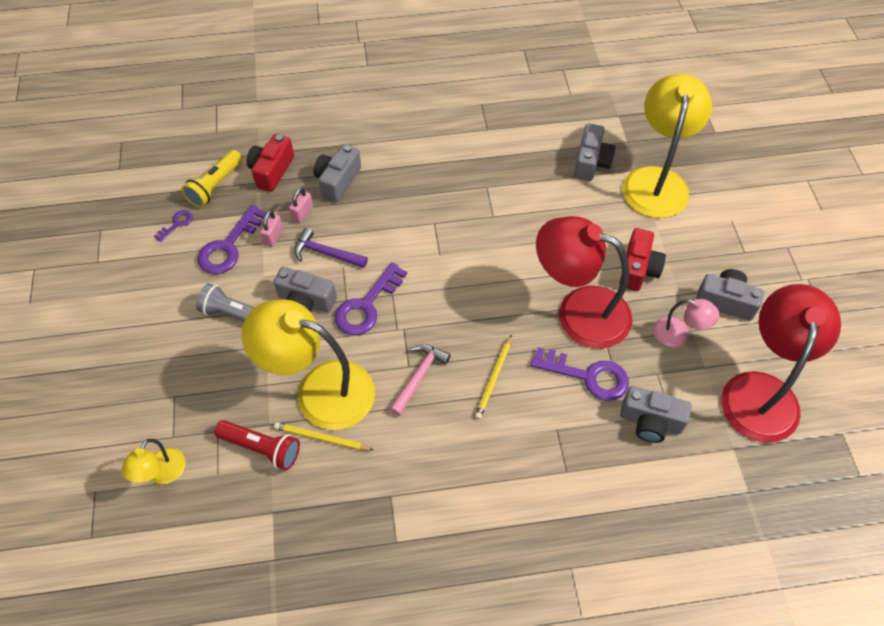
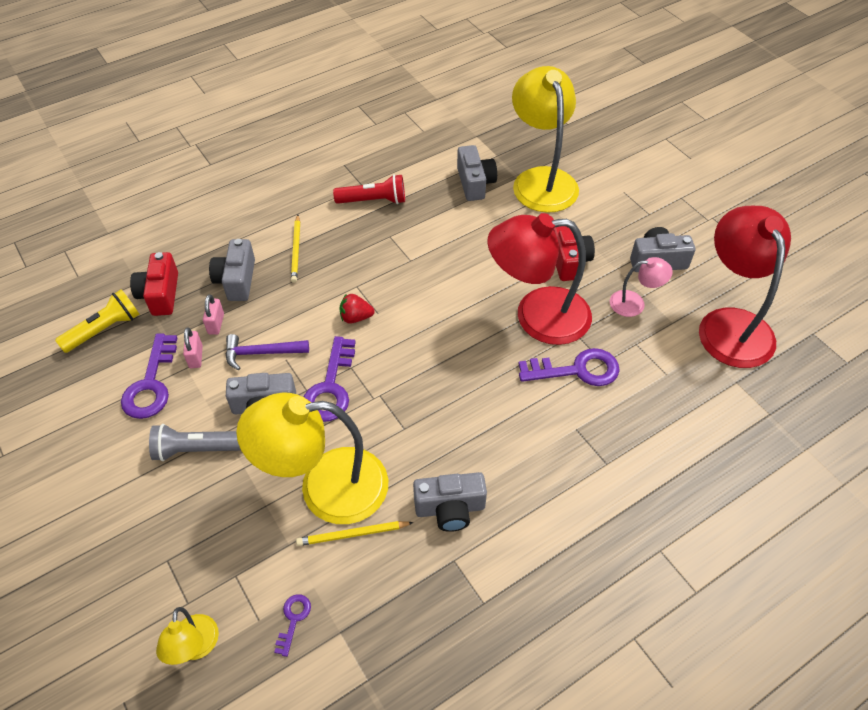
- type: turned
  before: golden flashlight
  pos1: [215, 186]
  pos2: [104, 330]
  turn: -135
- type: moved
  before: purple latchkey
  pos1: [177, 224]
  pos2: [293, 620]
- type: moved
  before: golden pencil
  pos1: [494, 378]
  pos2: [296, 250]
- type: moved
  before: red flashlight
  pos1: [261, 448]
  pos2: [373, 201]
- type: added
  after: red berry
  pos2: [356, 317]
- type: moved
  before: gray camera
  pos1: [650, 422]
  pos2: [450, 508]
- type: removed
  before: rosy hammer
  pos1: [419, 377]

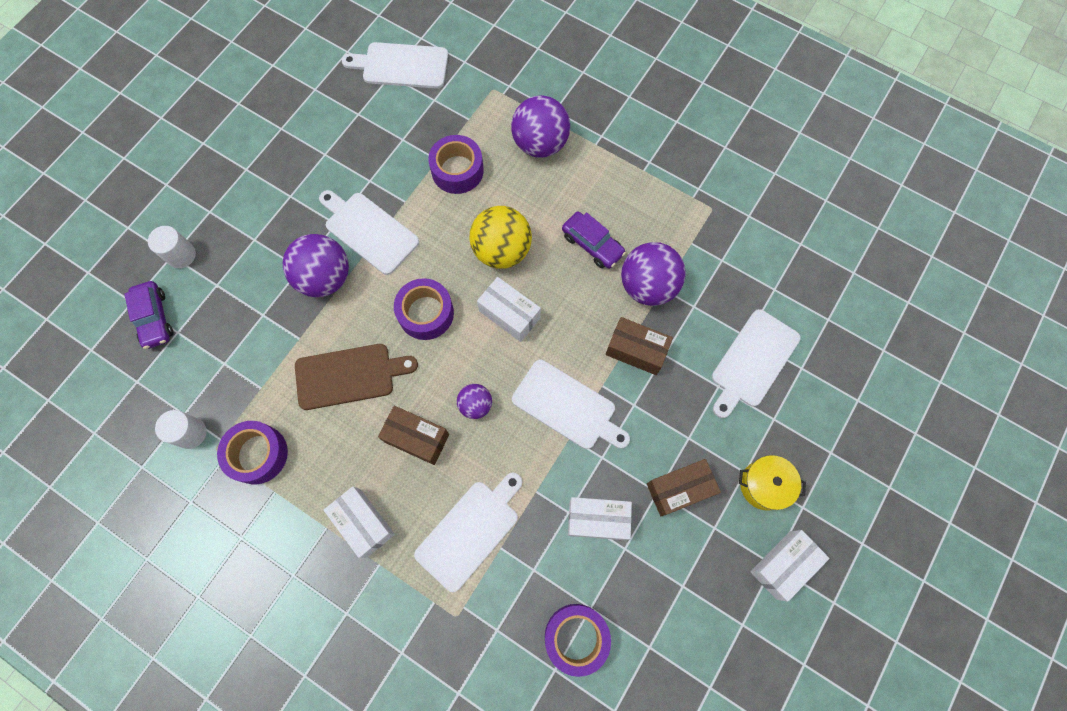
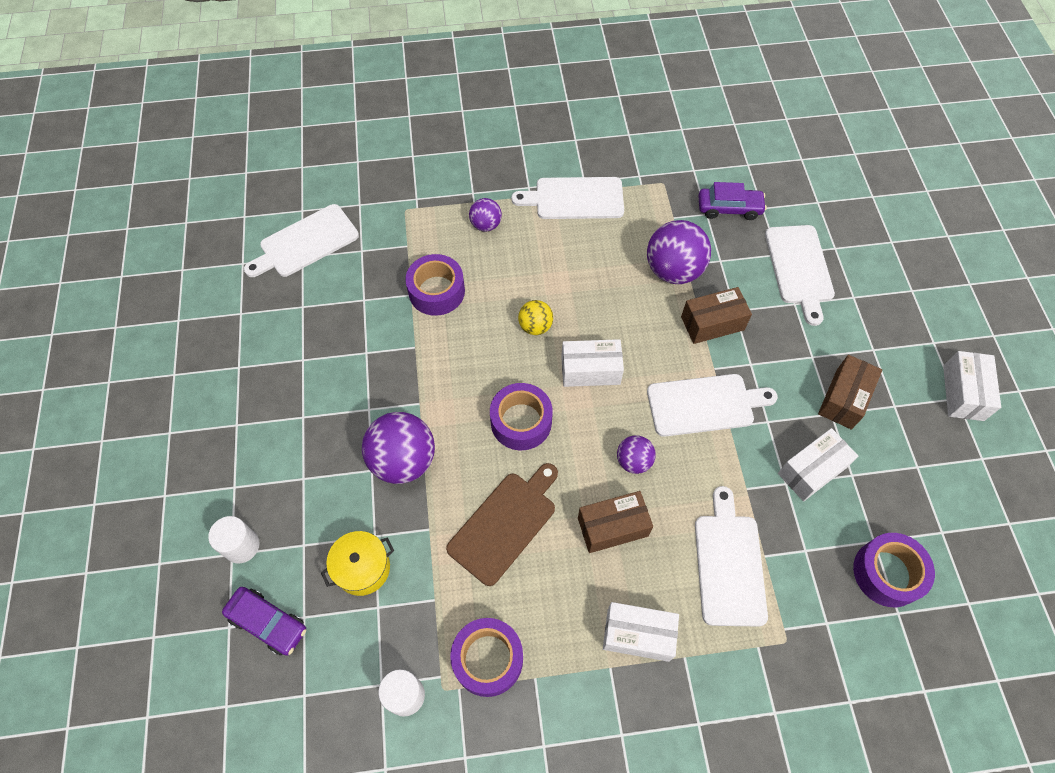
- type: moved
  before: golden cooking pot
  pos1: [764, 485]
  pos2: [362, 568]
- type: resized
  before: purple ball
  pos1: [540, 144]
  pos2: [486, 225]
  scale: 0.54
- type: moved
  before: pure white cutting board
  pos1: [369, 231]
  pos2: [575, 198]
- type: resized
  before: golden ball
  pos1: [502, 250]
  pos2: [535, 326]
  scale: 0.54
- type: moved
  before: purple toy car
  pos1: [592, 244]
  pos2: [729, 208]

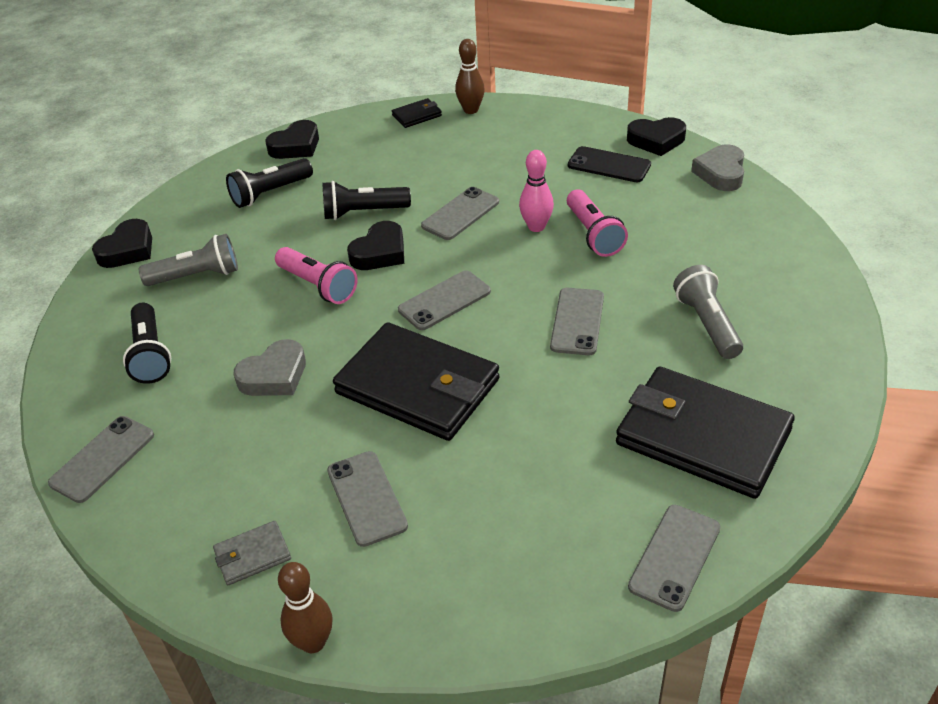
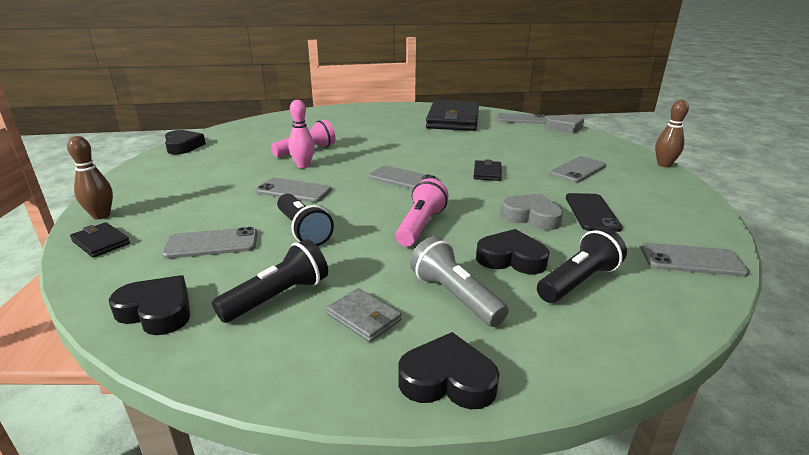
- type: moved
  before: gray phone
  pos1: [577, 321]
  pos2: [211, 244]
- type: turned
  before: jet-black flashlight
  pos1: [270, 193]
  pos2: [278, 297]
  turn: -75
- type: moved
  before: gray wallet
  pos1: [252, 555]
  pos2: [364, 317]
- type: resized
  before: jet-black wallet
  pos1: [418, 386]
  pos2: [487, 173]
  scale: 0.42
- type: moved
  before: jet-black heart shape
  pos1: [380, 252]
  pos2: [511, 258]
- type: moved
  before: gray heart shape
  pos1: [721, 173]
  pos2: [565, 127]
- type: moved
  before: jet-black phone
  pos1: [609, 165]
  pos2: [591, 212]
- type: removed
  before: gray flashlight
  pos1: [707, 324]

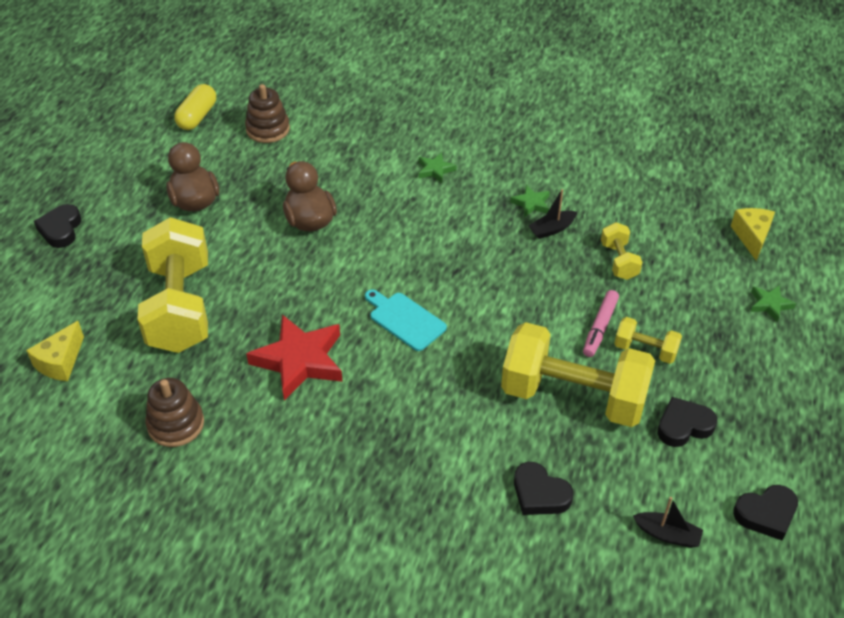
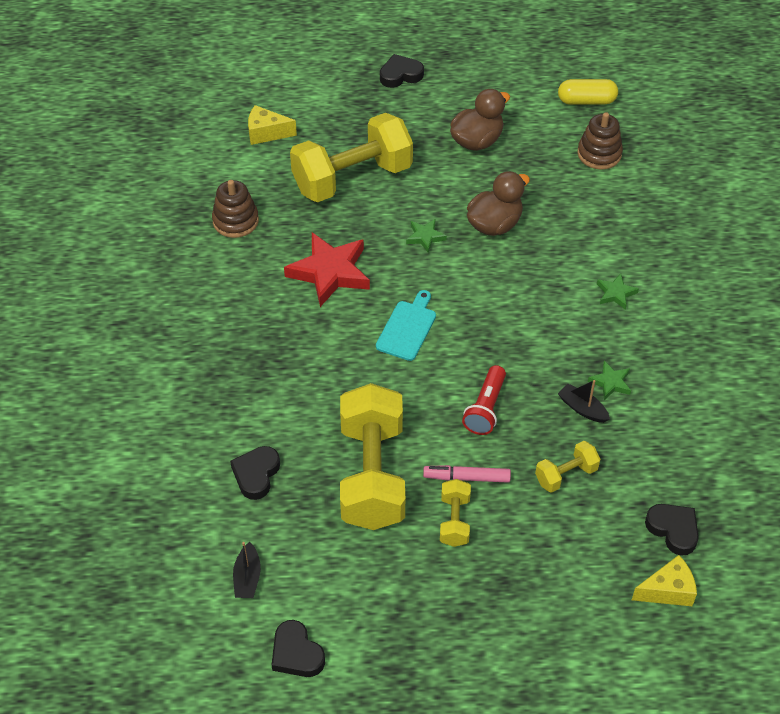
- type: moved
  before: green star shape
  pos1: [770, 304]
  pos2: [425, 237]
- type: added
  after: red flashlight
  pos2: [485, 408]
- type: moved
  before: jet-black heart shape
  pos1: [683, 426]
  pos2: [673, 530]

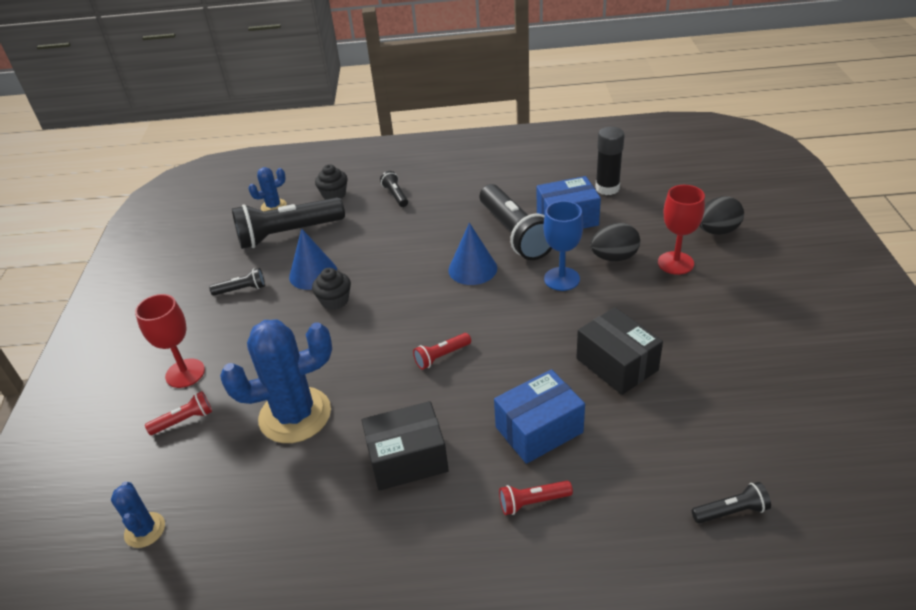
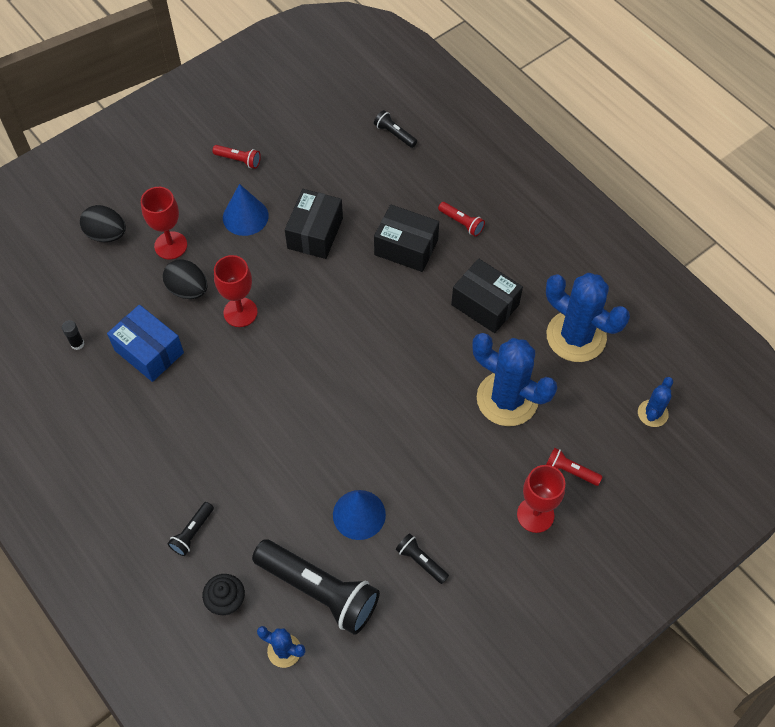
- type: resized
  before: jet-black stick of glue
  pos1: [607, 188]
  pos2: [77, 344]
  scale: 0.51
- type: moved
  before: red flashlight
  pos1: [441, 356]
  pos2: [238, 160]
- type: recoloured
  before: cobalt goblet
  after: red goblet
  pos1: [561, 279]
  pos2: [240, 312]
- type: moved
  before: cobalt cone shape
  pos1: [472, 269]
  pos2: [245, 216]
- type: recoloured
  before: cobalt box
  after: jet-black box
  pos1: [539, 429]
  pos2: [406, 247]
- type: added
  after: cobalt prickly plant
  pos2: [576, 336]
- type: removed
  before: jet-black muffin
  pos1: [335, 300]
- type: removed
  before: jet-black flashlight
  pos1: [515, 234]

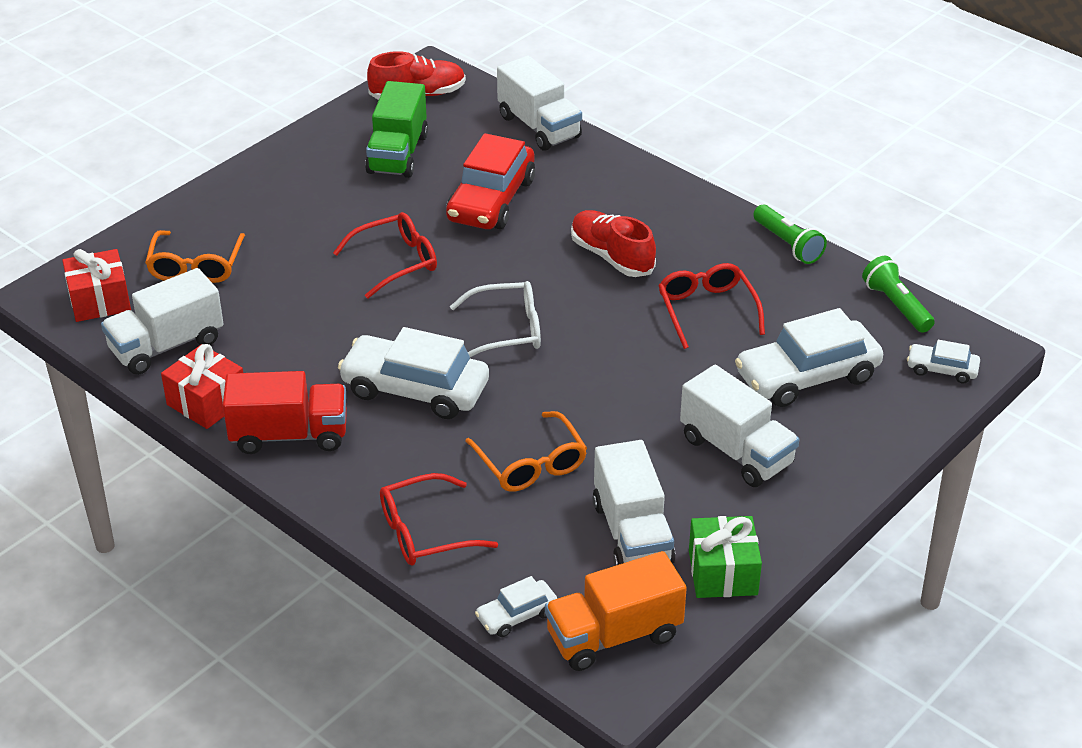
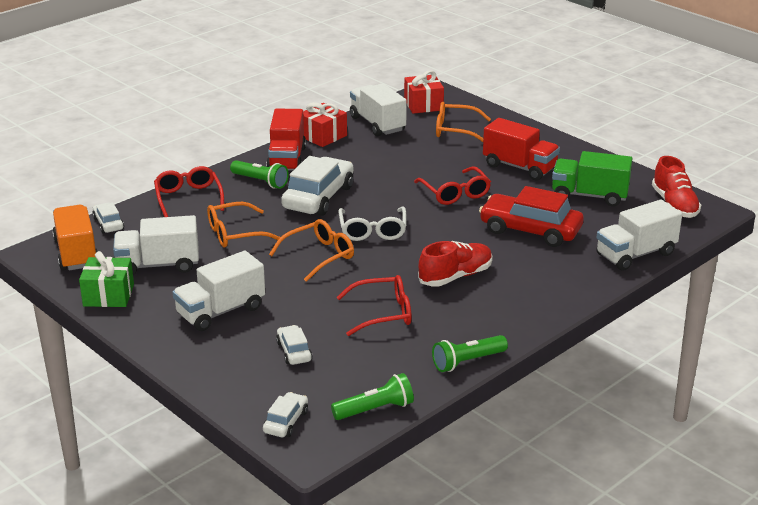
- type: added
  after: green flashlight
  pos2: [260, 182]
- type: added
  after: bright orange glasses
  pos2: [319, 256]
- type: resized
  before: pure white toy car
  pos1: [807, 376]
  pos2: [294, 351]
  scale: 0.49
- type: added
  after: red lorry
  pos2: [519, 167]

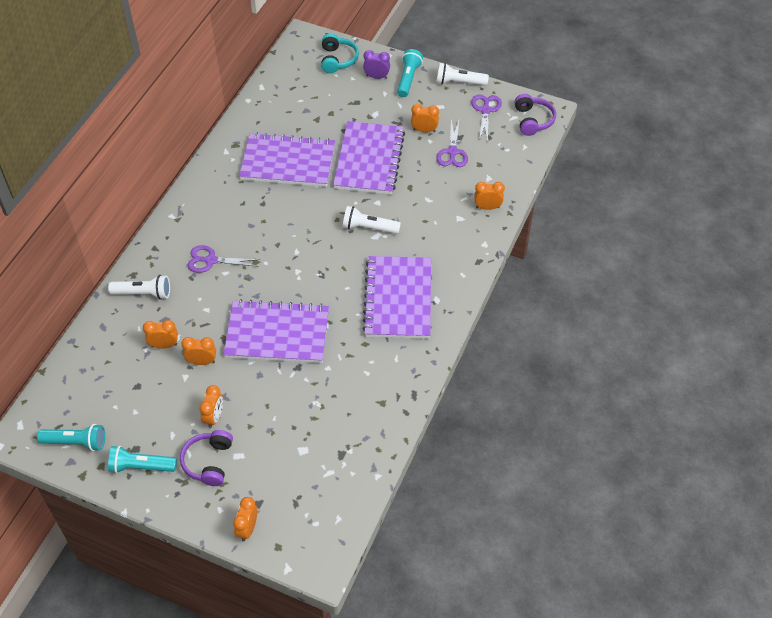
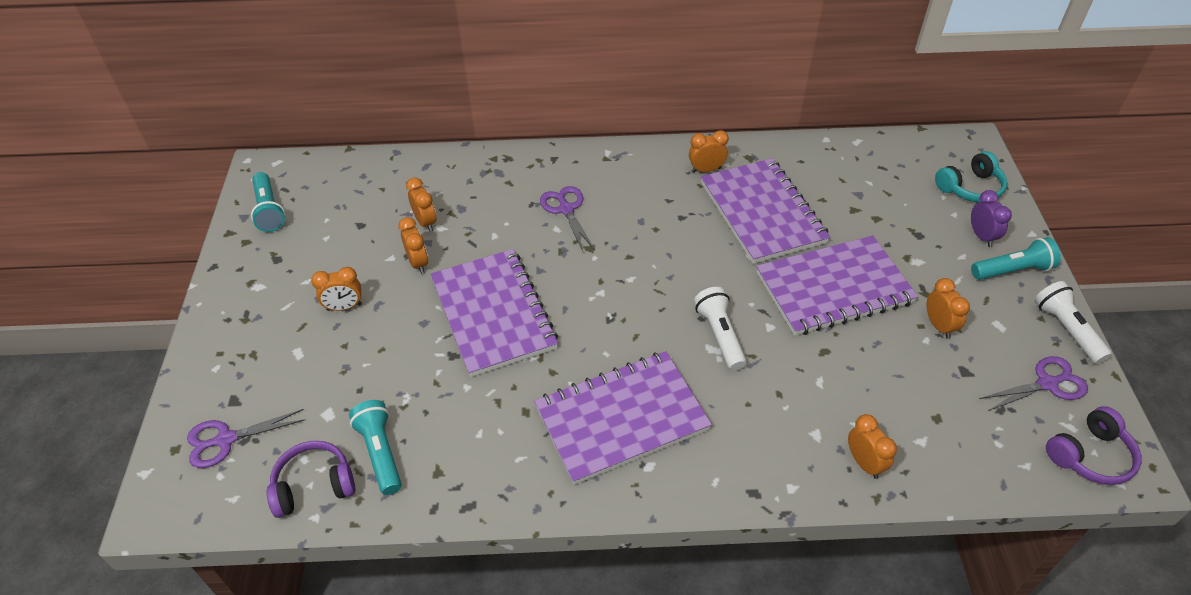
- type: moved
  before: purple scissors
  pos1: [452, 152]
  pos2: [226, 440]
- type: moved
  before: purple headset
  pos1: [209, 462]
  pos2: [314, 486]
- type: moved
  before: teal flashlight
  pos1: [141, 466]
  pos2: [381, 452]
- type: moved
  before: bright orange bedside clock
  pos1: [247, 529]
  pos2: [706, 170]
- type: removed
  before: pure white flashlight
  pos1: [143, 293]

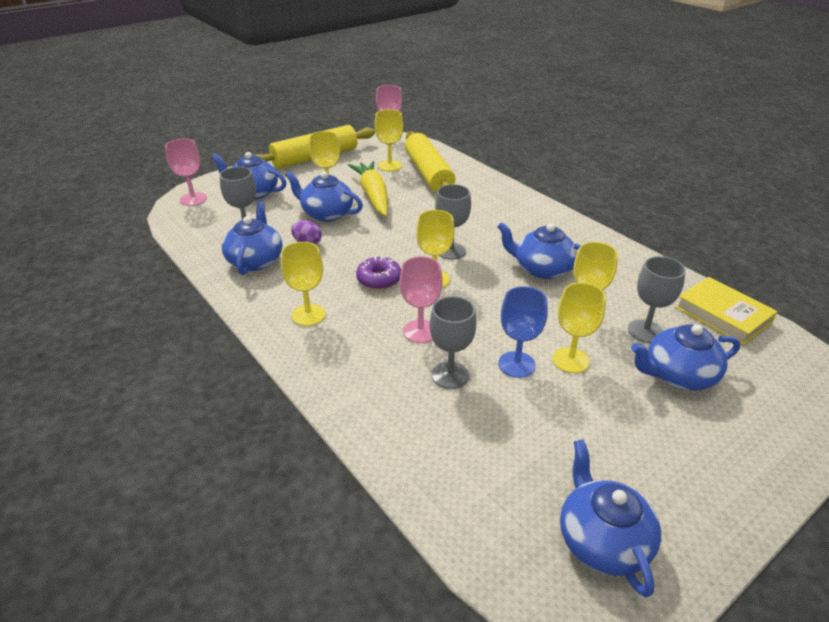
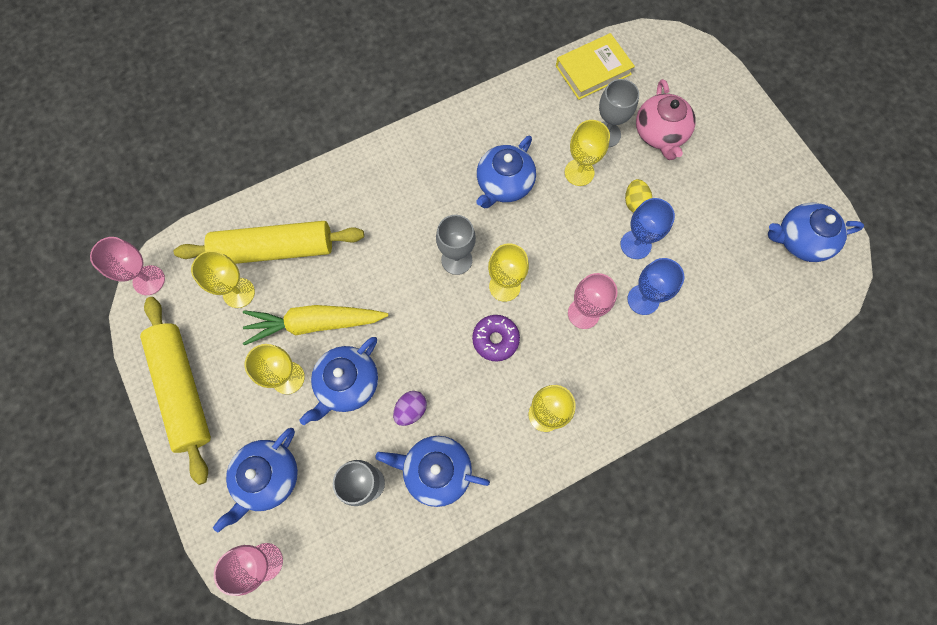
- type: replaced
  before: golden goblet
  after: golden egg
  pos1: [570, 360]
  pos2: [635, 202]
- type: recoloured
  before: gray goblet
  after: cobalt goblet
  pos1: [450, 375]
  pos2: [643, 299]
- type: recoloured
  before: cobalt tea pot
  after: rosy tea pot
  pos1: [678, 375]
  pos2: [660, 134]

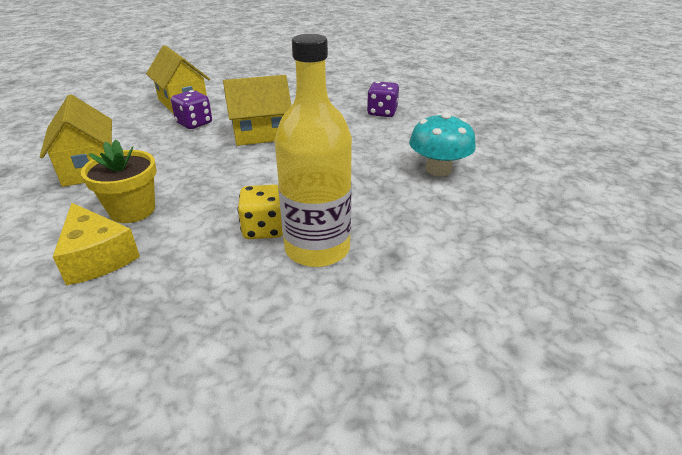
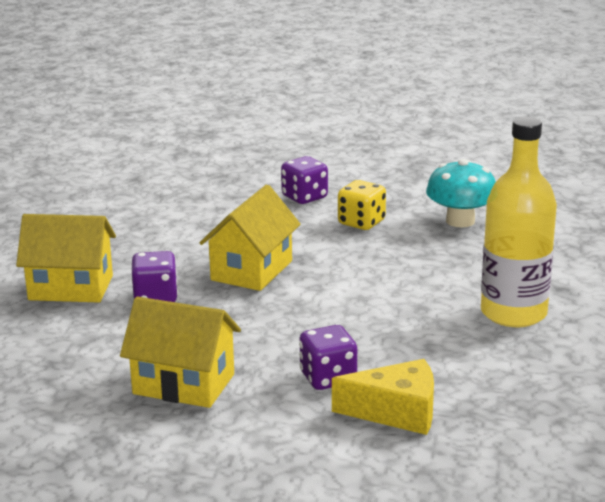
- type: replaced
  before: golden potted plant
  after: purple die
  pos1: [132, 210]
  pos2: [328, 378]
- type: moved
  before: golden die
  pos1: [264, 229]
  pos2: [361, 223]

